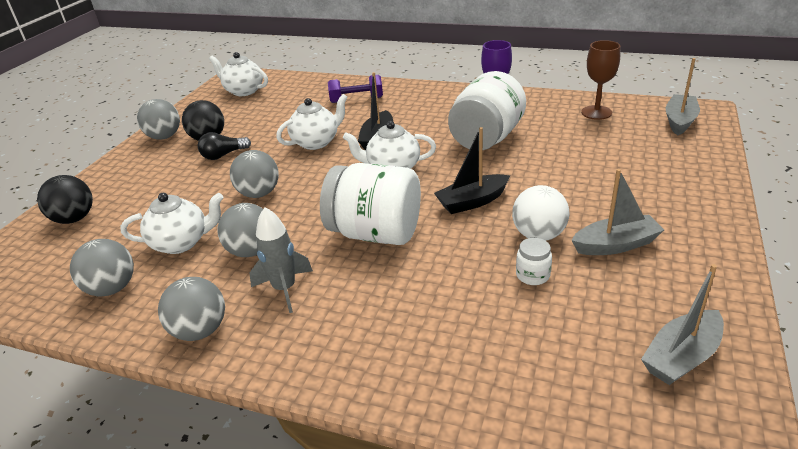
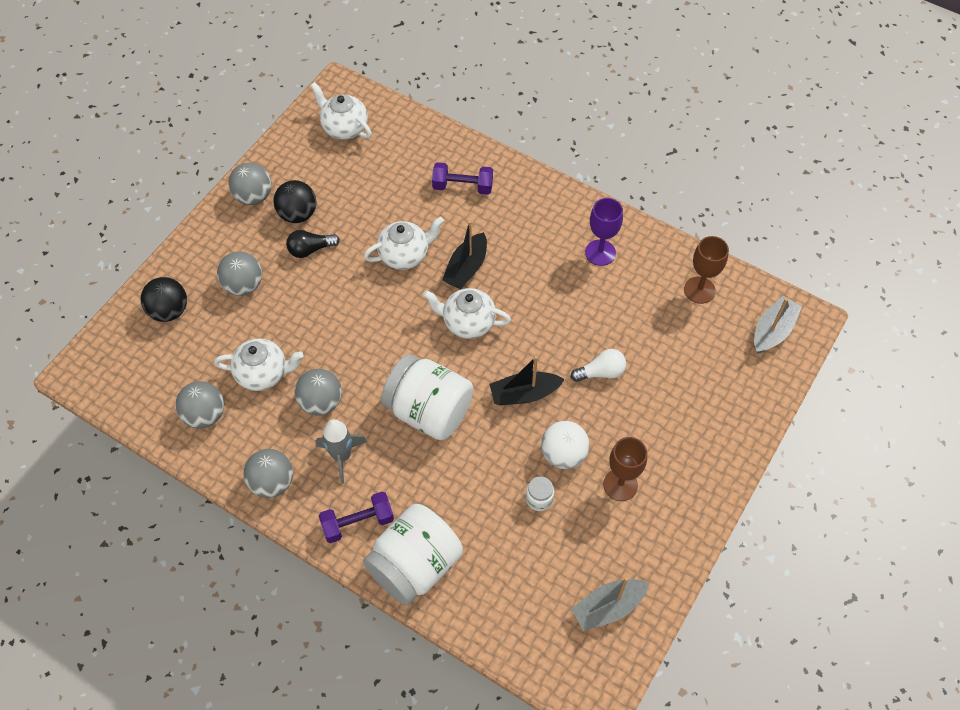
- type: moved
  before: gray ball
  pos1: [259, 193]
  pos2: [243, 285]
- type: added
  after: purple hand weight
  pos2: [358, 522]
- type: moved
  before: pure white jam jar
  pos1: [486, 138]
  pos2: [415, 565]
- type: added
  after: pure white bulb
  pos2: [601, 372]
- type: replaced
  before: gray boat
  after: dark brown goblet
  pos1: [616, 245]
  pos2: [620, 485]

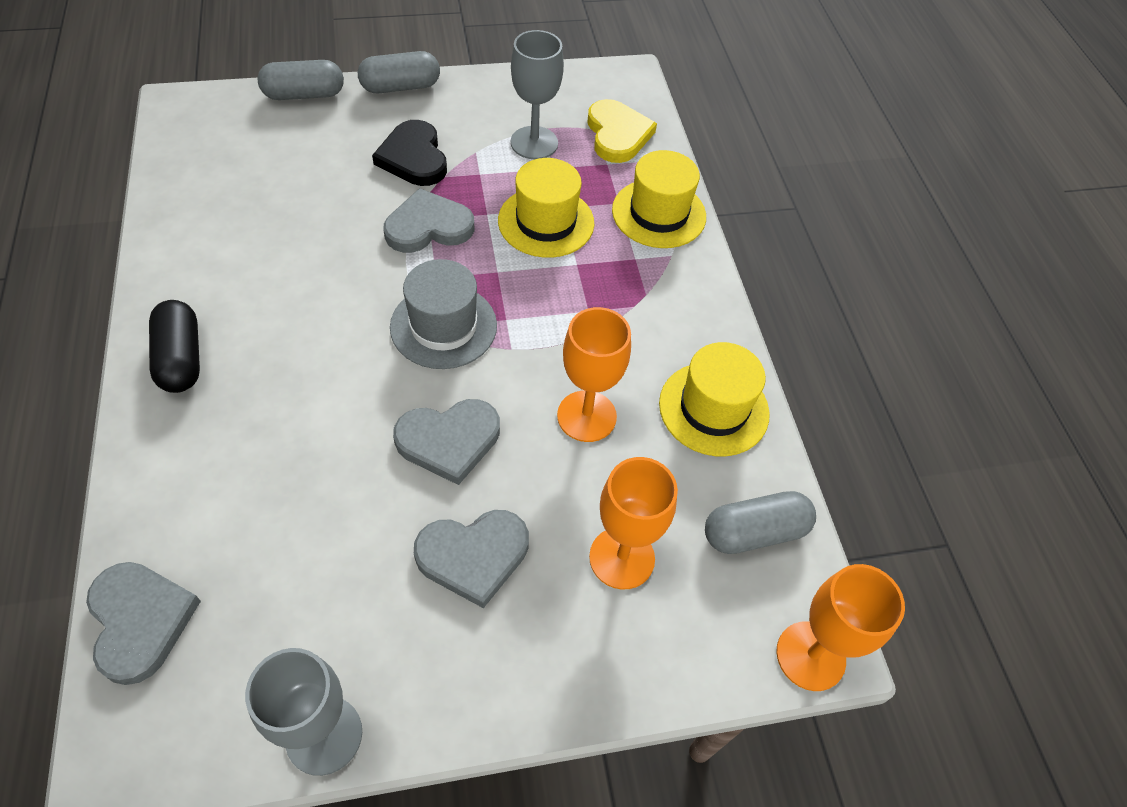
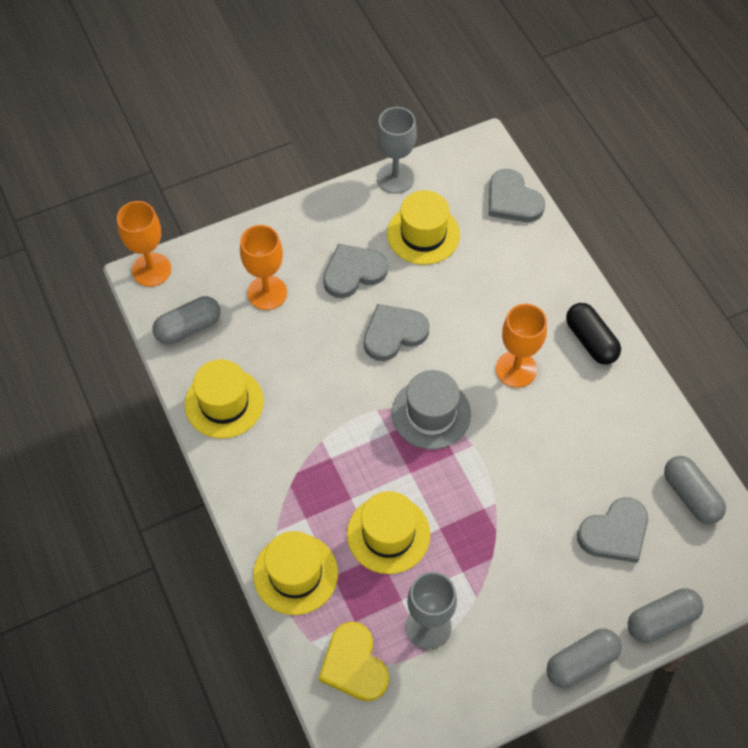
- type: added
  after: golden hat
  pos2: [423, 234]
- type: moved
  before: bright orange goblet
  pos1: [586, 416]
  pos2: [516, 369]
- type: moved
  before: gray heart shape
  pos1: [428, 226]
  pos2: [615, 533]
- type: added
  after: gray pill
  pos2: [690, 496]
- type: removed
  before: jet-black heart shape
  pos1: [414, 157]

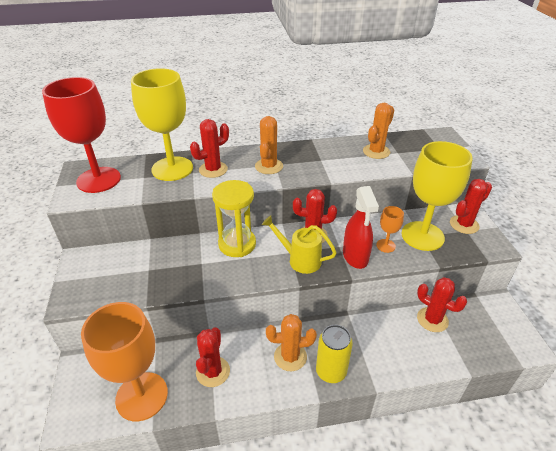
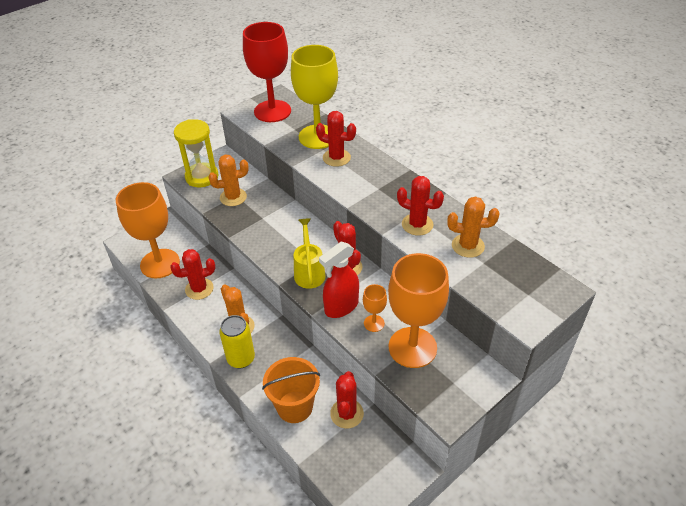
- type: moved
  before: golden sandglass
  pos1: [237, 244]
  pos2: [202, 177]
- type: moved
  before: bright orange prickly plant
  pos1: [269, 166]
  pos2: [233, 197]
- type: added
  after: bright orange bucket
  pos2: [294, 407]
- type: recoloured
  before: golden goblet
  after: bright orange goblet
  pos1: [422, 236]
  pos2: [412, 347]
- type: moved
  before: red prickly plant
  pos1: [464, 224]
  pos2: [417, 224]

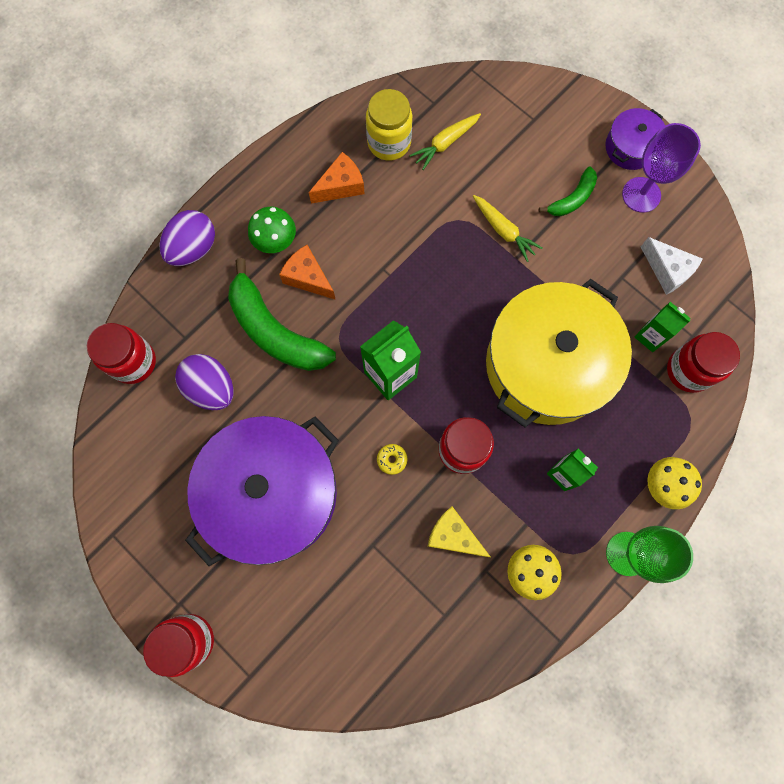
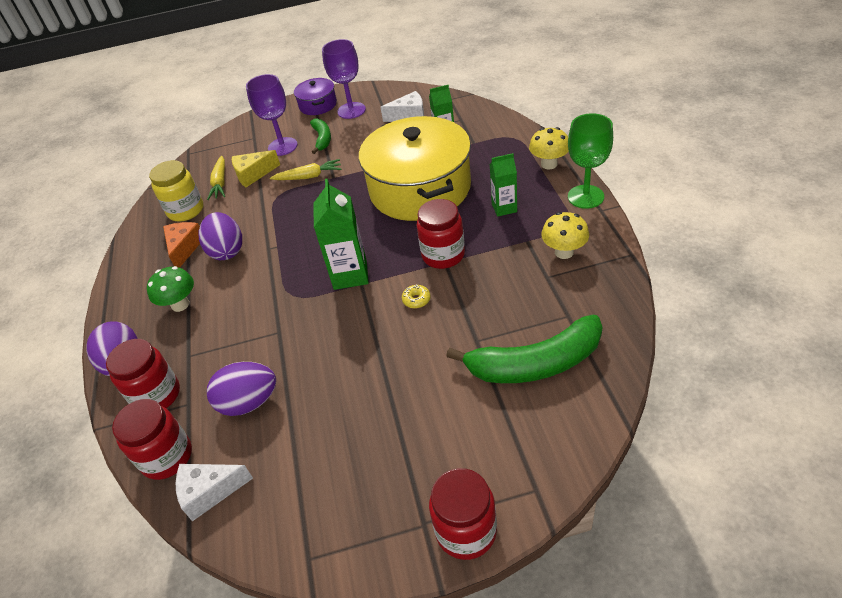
- type: moved
  before: red jam jar
  pos1: [689, 370]
  pos2: [157, 395]
- type: added
  after: pure white piece of cheese
  pos2: [209, 492]
- type: added
  after: purple egg
  pos2: [227, 251]
- type: moved
  before: golden piece of cheese
  pos1: [453, 535]
  pos2: [253, 174]
- type: added
  after: purple goblet
  pos2: [282, 146]
- type: moved
  before: green toy banana
  pos1: [275, 331]
  pos2: [535, 363]
- type: removed
  before: purple cooking pot
  pos1: [272, 493]
- type: removed
  before: bright orange piece of cheese
  pos1: [308, 277]

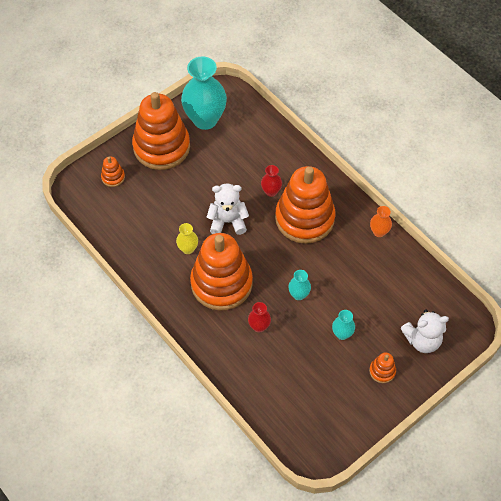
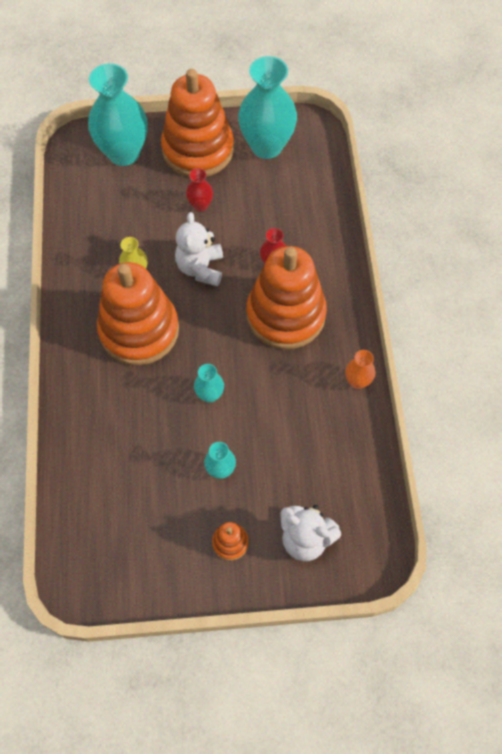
- type: replaced
  before: bright orange ring stacker
  after: teal tall vase
  pos1: [113, 177]
  pos2: [123, 153]
- type: turned
  before: pure white teddy
  pos1: [228, 221]
  pos2: [200, 268]
  turn: -120
- type: moved
  before: red tall vase
  pos1: [259, 326]
  pos2: [200, 205]

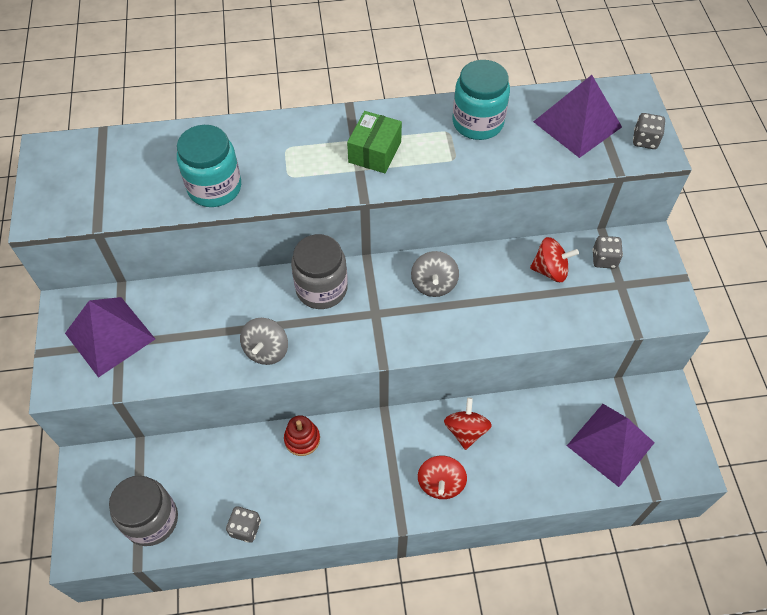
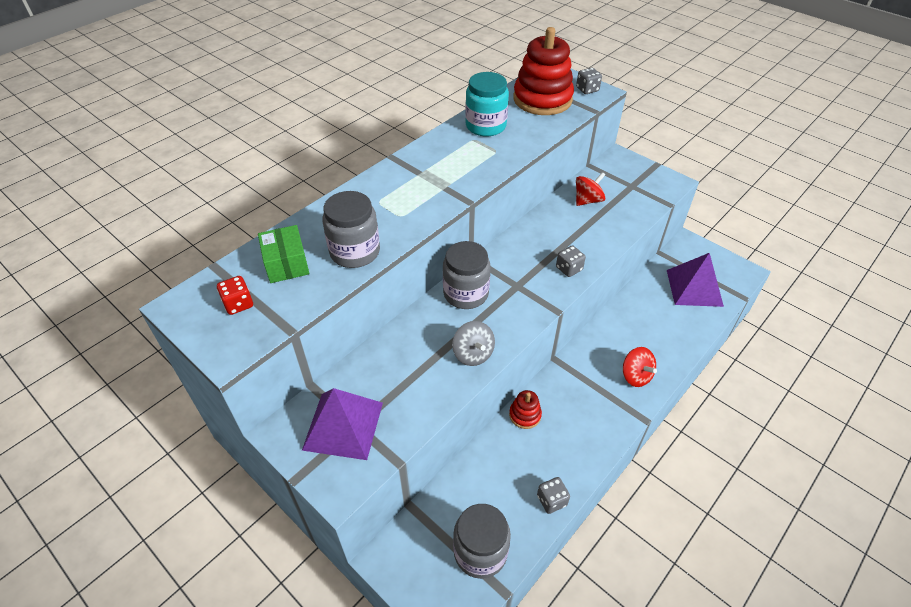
- type: added
  after: red die
  pos2: [238, 304]
- type: moved
  before: green box
  pos1: [374, 152]
  pos2: [286, 264]
- type: recoloured
  before: teal jam jar
  after: gray jam jar
  pos1: [214, 187]
  pos2: [355, 252]
- type: replaced
  before: purple pyramid shape
  after: red ring stacker
  pos1: [577, 124]
  pos2: [542, 99]
- type: moved
  before: gray die
  pos1: [604, 259]
  pos2: [569, 269]
- type: removed
  before: gray spinning top
  pos1: [434, 284]
- type: removed
  before: red spinning top
  pos1: [466, 431]

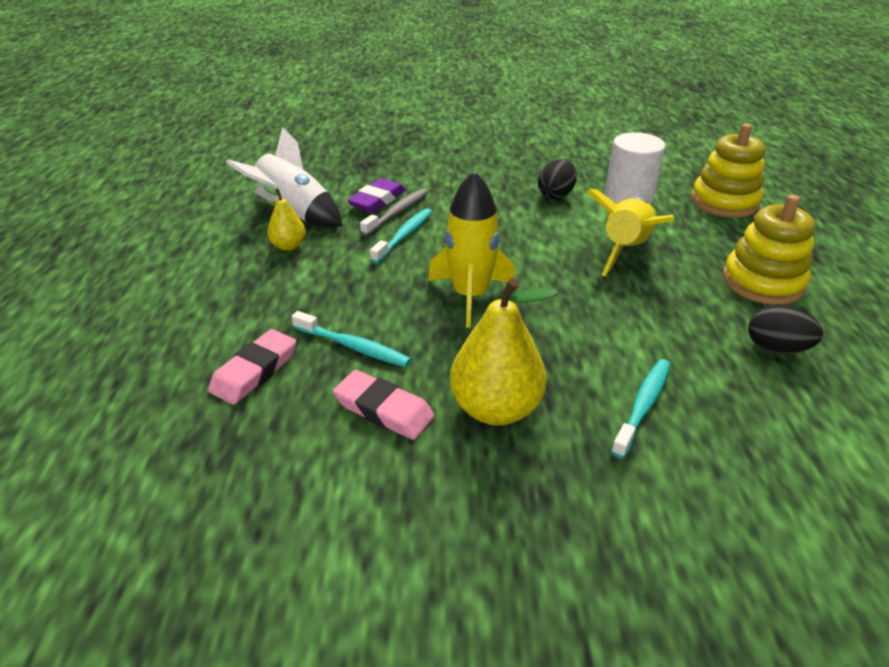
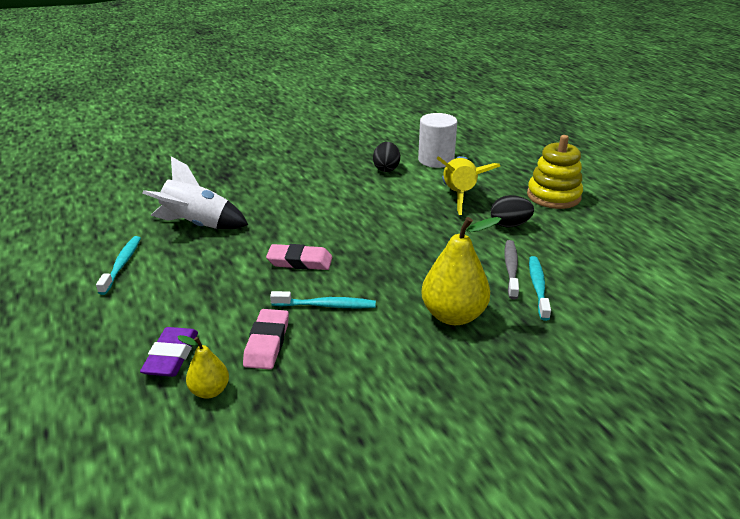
- type: moved
  before: teal tooth brush
  pos1: [404, 236]
  pos2: [122, 264]
- type: moved
  before: purple eraser
  pos1: [377, 200]
  pos2: [171, 356]
- type: moved
  before: golden toy pear
  pos1: [289, 246]
  pos2: [210, 391]
- type: moved
  before: rosy eraser
  pos1: [384, 409]
  pos2: [300, 261]
- type: moved
  before: jet-black egg
  pos1: [775, 349]
  pos2: [509, 225]
- type: moved
  before: gray tooth brush
  pos1: [397, 212]
  pos2: [511, 269]
- type: removed
  before: golden toy rocket
  pos1: [470, 296]
- type: removed
  before: golden ring stacker
  pos1: [724, 202]

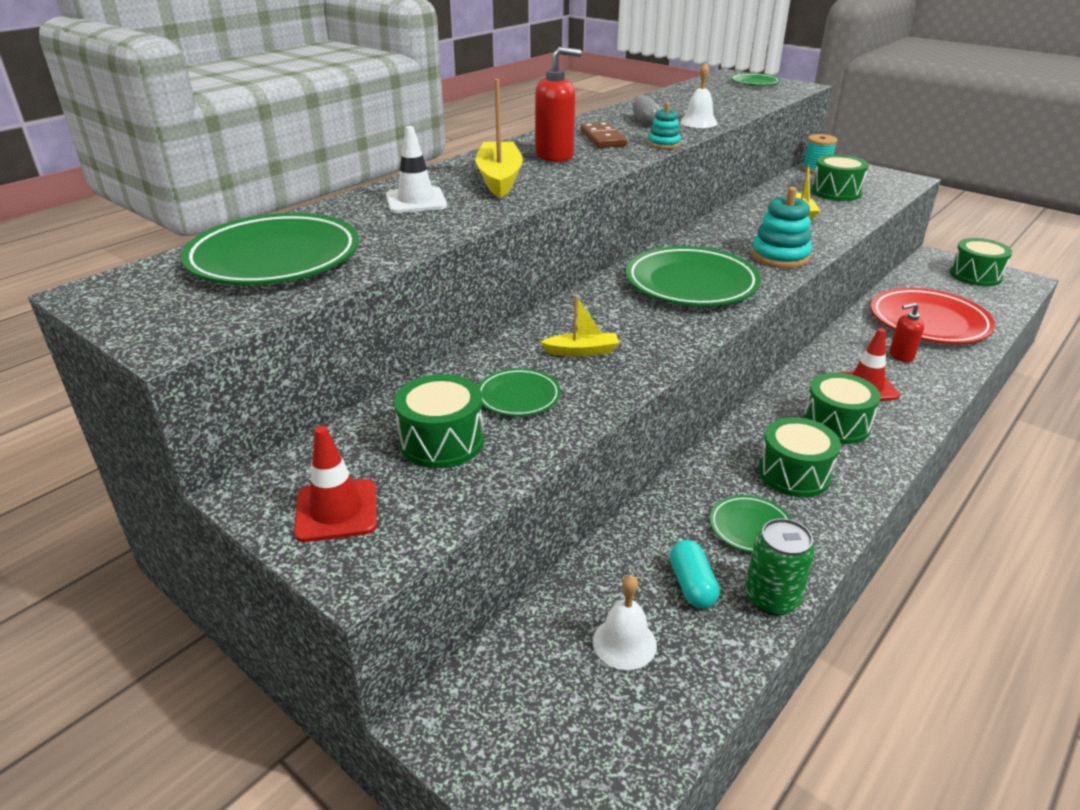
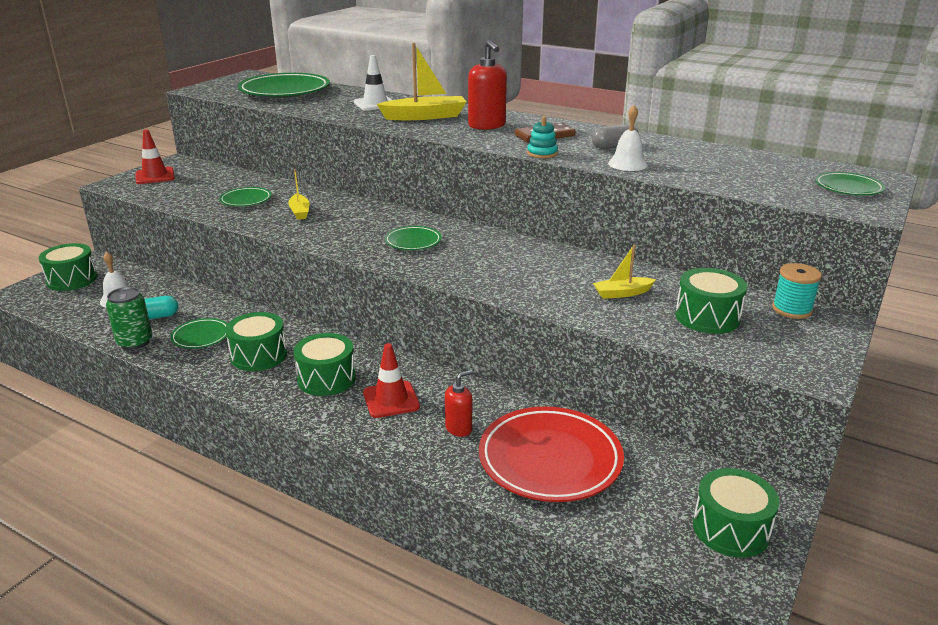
- type: moved
  before: green toy drum
  pos1: [442, 441]
  pos2: [72, 279]
- type: resized
  before: green plate
  pos1: [691, 284]
  pos2: [413, 241]
  scale: 0.5
- type: turned
  before: red soap pump
  pos1: [901, 356]
  pos2: [459, 428]
  turn: 75
- type: removed
  before: teal ring stacker
  pos1: [780, 256]

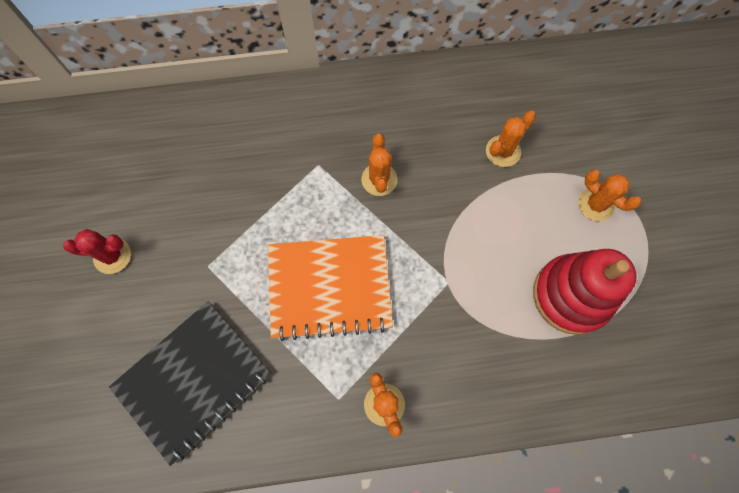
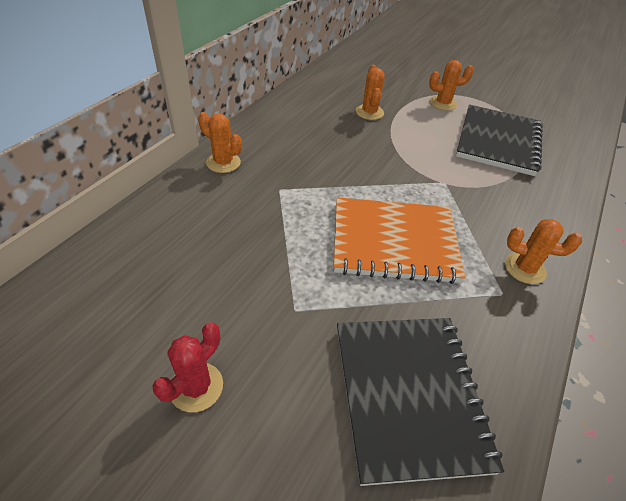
- type: moved
  before: bright orange prickly plant
  pos1: [379, 179]
  pos2: [223, 163]
- type: turned
  before: bright orange exercise book
  pos1: [329, 287]
  pos2: [394, 242]
  turn: 60
- type: replaced
  before: red ring stacker
  after: jet-black exercise book
  pos1: [571, 295]
  pos2: [498, 142]

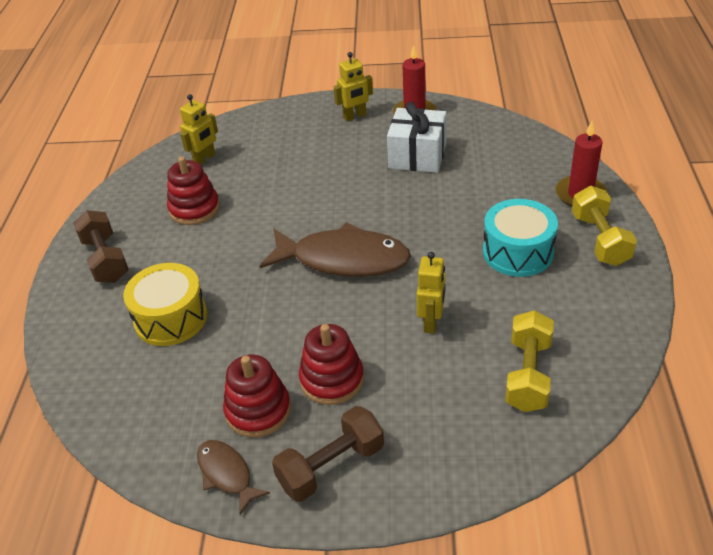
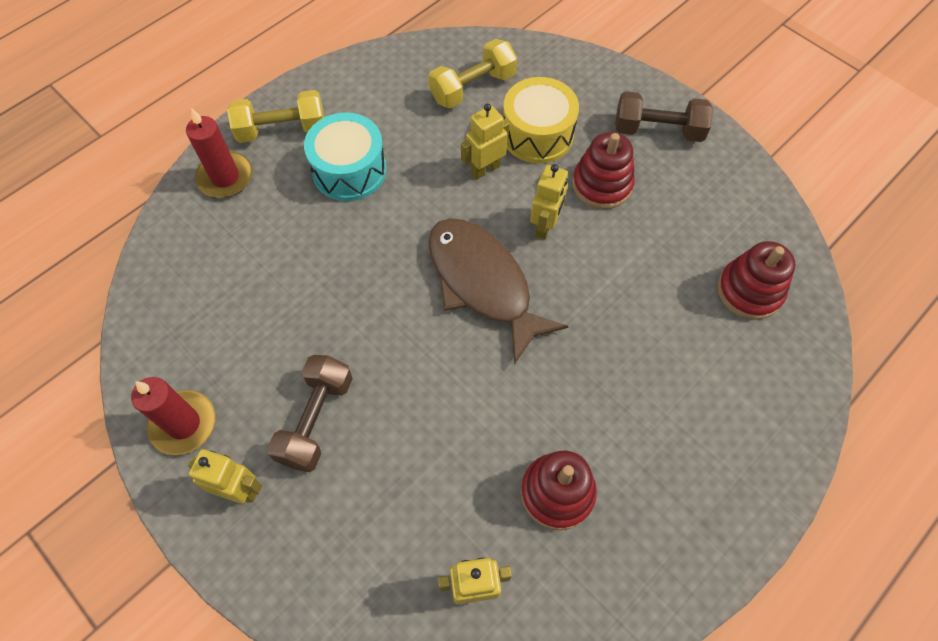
- type: turned
  before: golden hand weight
  pos1: [600, 240]
  pos2: [282, 130]
  turn: 45
- type: moved
  before: dark brown hand weight
  pos1: [105, 260]
  pos2: [316, 420]
- type: moved
  before: golden toy drum
  pos1: [171, 318]
  pos2: [537, 134]
- type: added
  after: golden toy robot
  pos2: [545, 226]
- type: moved
  before: red ring stacker
  pos1: [258, 410]
  pos2: [749, 291]
- type: removed
  before: dark brown toy fish
  pos1: [227, 474]
- type: removed
  before: pure white gift
  pos1: [417, 156]

